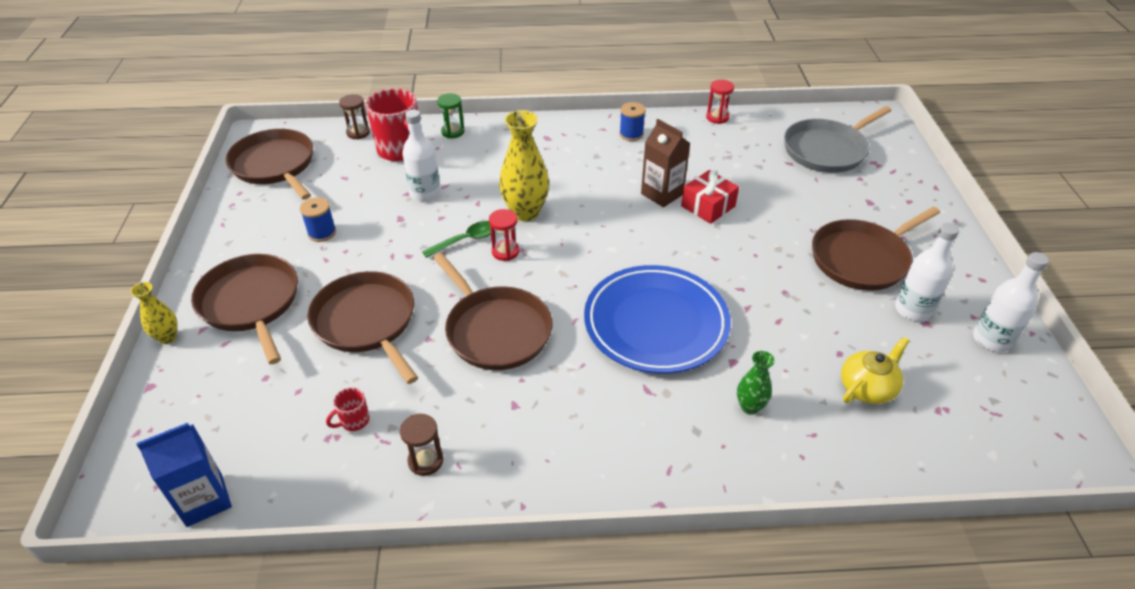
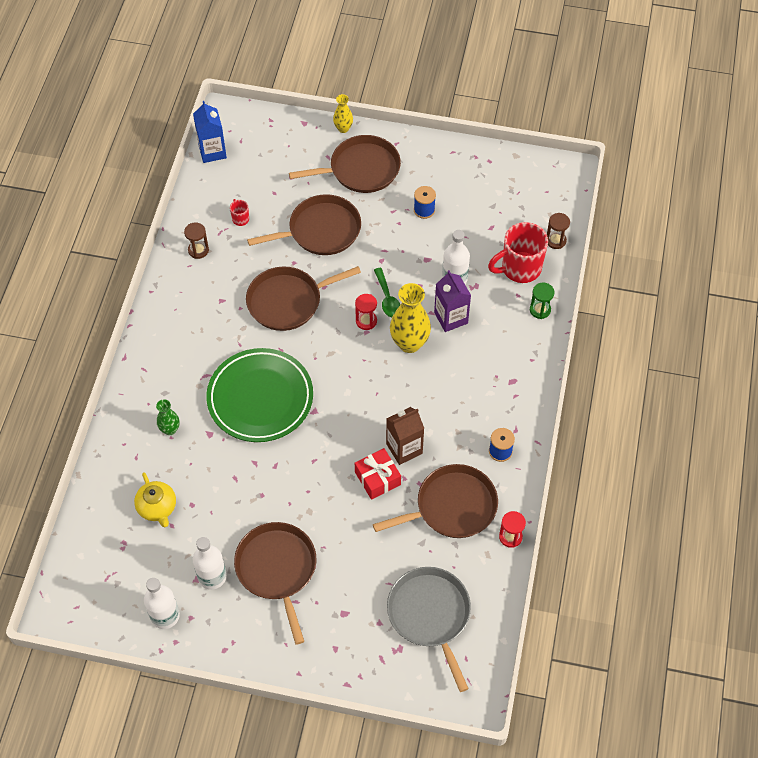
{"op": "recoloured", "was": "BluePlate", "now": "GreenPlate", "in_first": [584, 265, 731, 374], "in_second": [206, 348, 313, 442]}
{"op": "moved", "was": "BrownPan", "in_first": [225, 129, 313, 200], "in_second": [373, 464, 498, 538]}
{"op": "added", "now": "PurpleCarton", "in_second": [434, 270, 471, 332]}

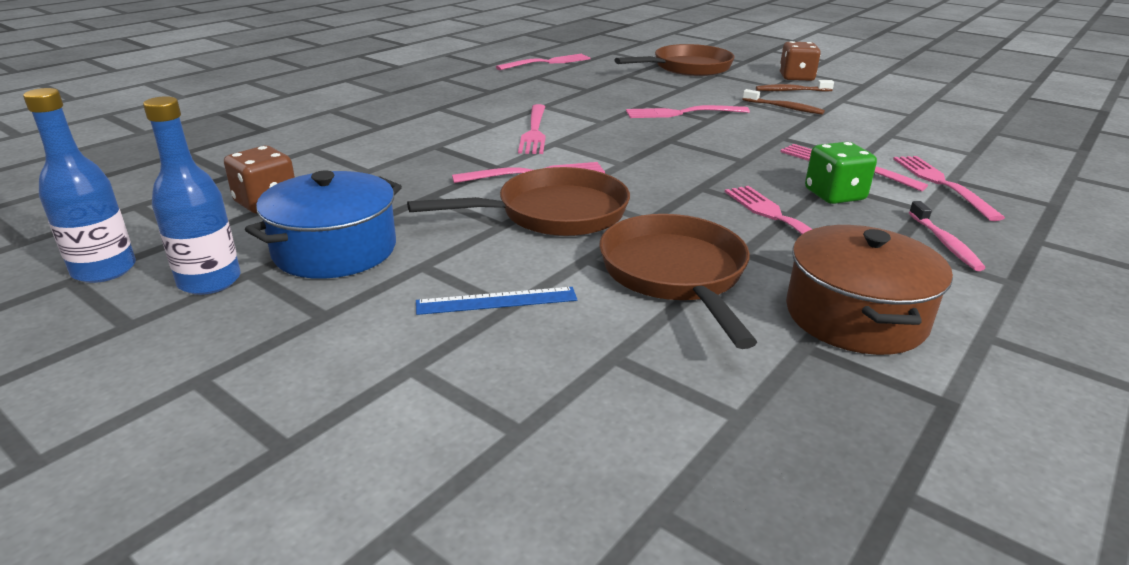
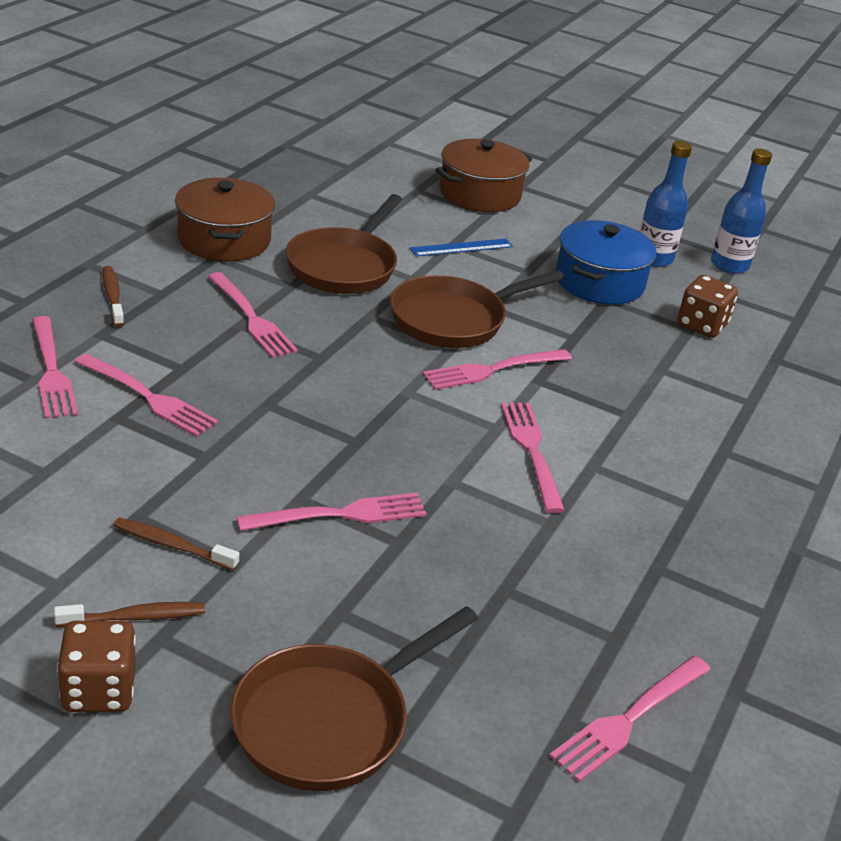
{"op": "recoloured", "was": "PinkToothbrush", "now": "BrownToothbrush", "in_first": [909, 201, 985, 271], "in_second": [103, 266, 124, 327]}
{"op": "turned", "was": "BrownPan", "in_first": [599, 214, 757, 349], "in_second": [286, 194, 402, 294], "clockwise": 45}
{"op": "added", "now": "BrownPot", "in_second": [435, 139, 532, 212]}
{"op": "removed", "was": "GreenDice", "in_first": [805, 142, 877, 204]}

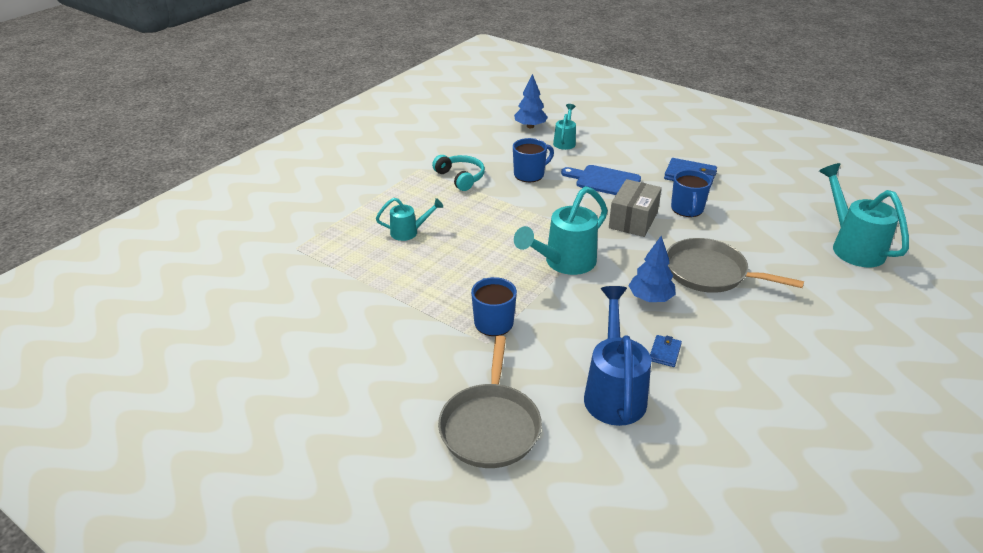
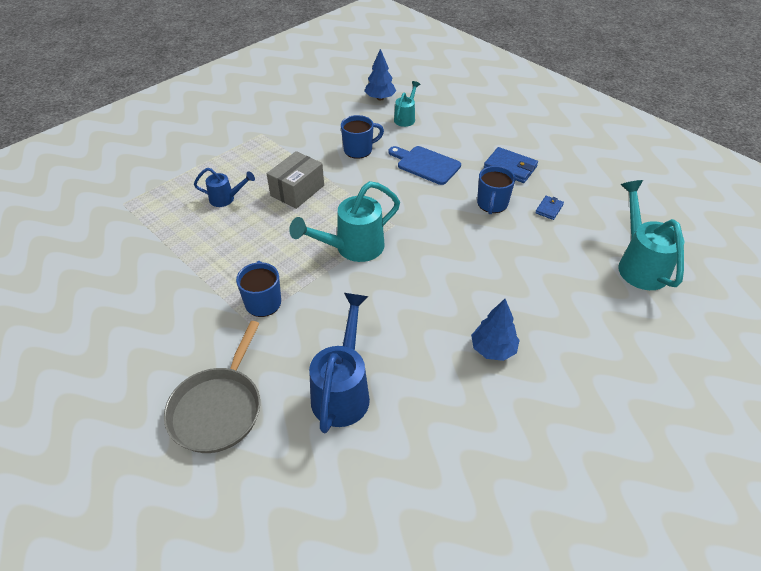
{"op": "recoloured", "was": "TurquoiseWateringCan", "now": "BlueWateringCan", "in_first": [376, 198, 443, 241], "in_second": [194, 168, 255, 207]}
{"op": "moved", "was": "GreyBox", "in_first": [609, 179, 662, 237], "in_second": [267, 151, 324, 209]}
{"op": "moved", "was": "BlueTree", "in_first": [629, 236, 676, 302], "in_second": [471, 299, 520, 361]}
{"op": "moved", "was": "BlueWallet", "in_first": [650, 335, 682, 367], "in_second": [535, 196, 564, 220]}
{"op": "removed", "was": "TurquoiseHeadphones", "in_first": [432, 155, 485, 191]}
{"op": "removed", "was": "GreyPan", "in_first": [667, 238, 804, 293]}

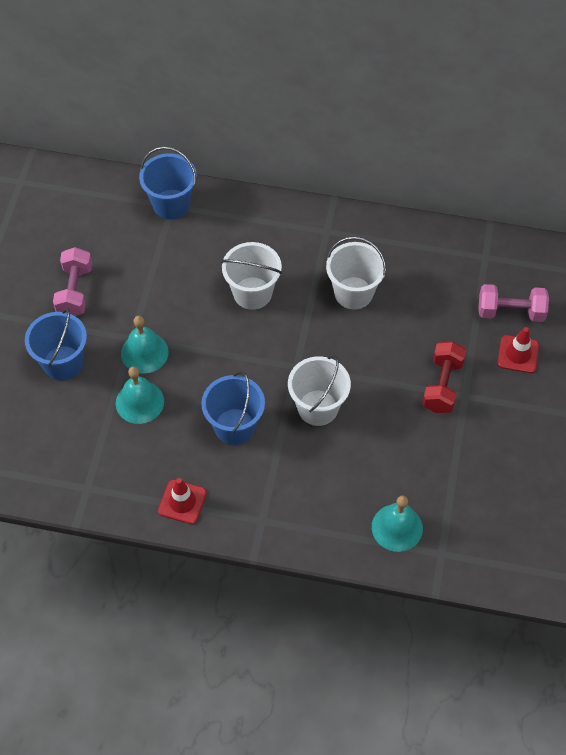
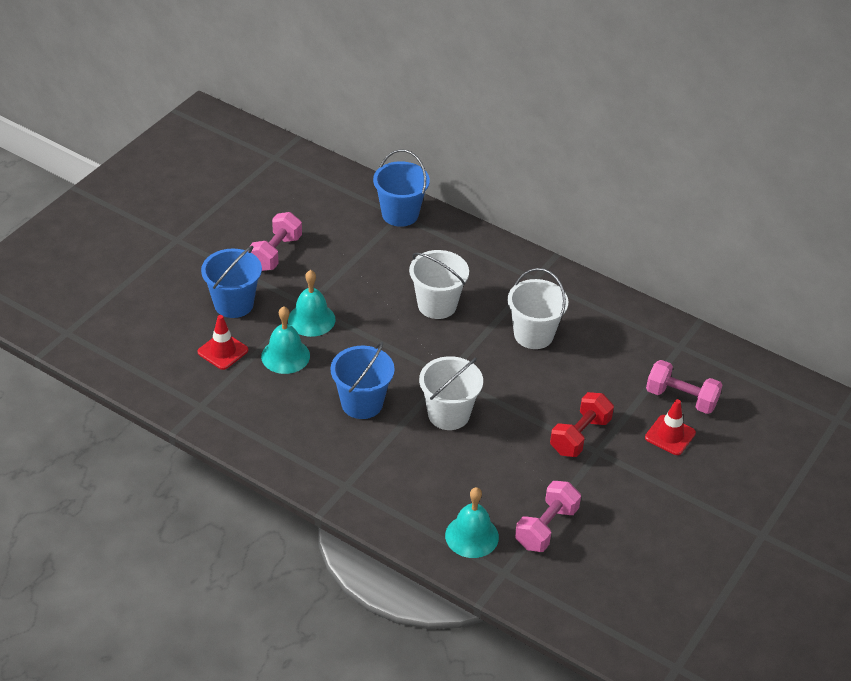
{"op": "moved", "was": "RedTrafficCone", "in_first": [158, 478, 207, 524], "in_second": [197, 315, 248, 370]}
{"op": "added", "now": "PinkDumbbell", "in_second": [515, 481, 581, 552]}

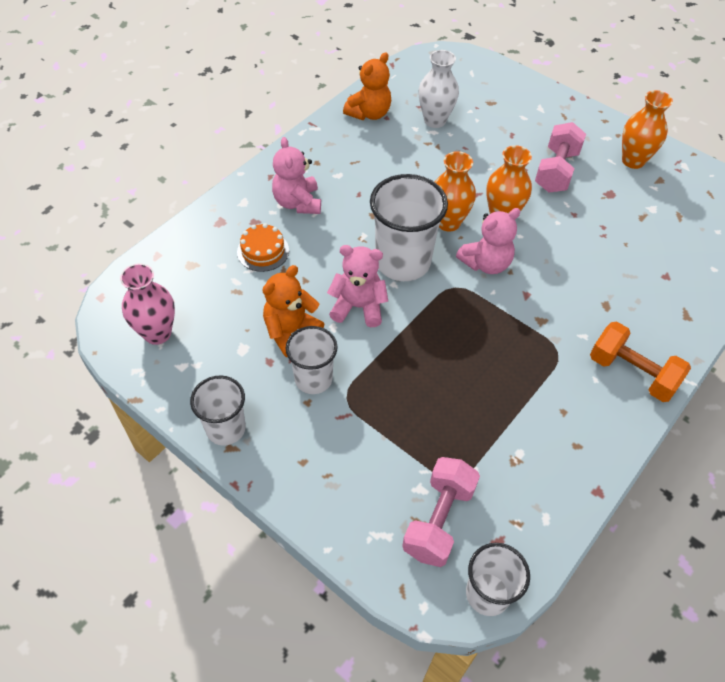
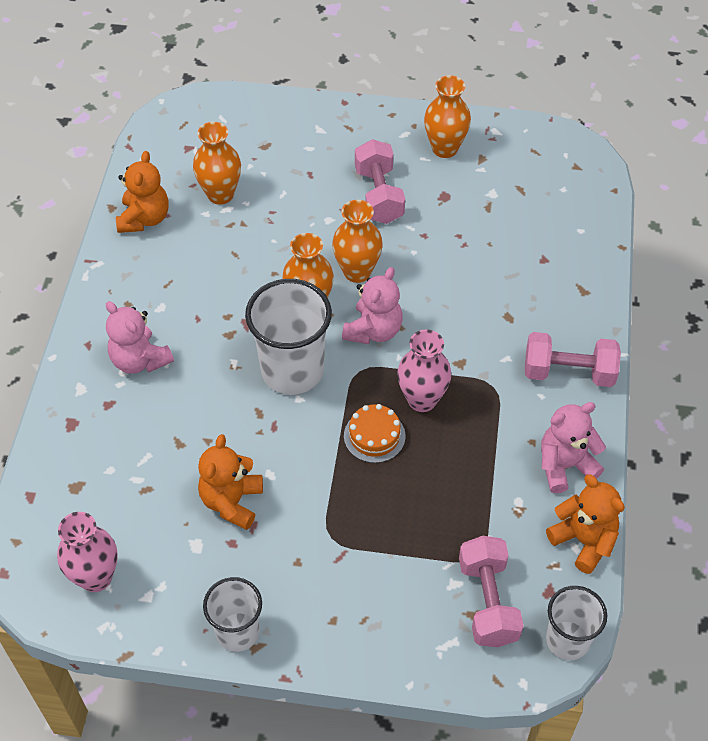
{"op": "recoloured", "was": "WhiteVase", "now": "OrangeVase", "in_first": [418, 50, 459, 128], "in_second": [193, 122, 241, 205]}
{"op": "moved", "was": "OrangeCake", "in_first": [237, 223, 289, 272], "in_second": [344, 404, 406, 463]}
{"op": "added", "now": "PinkVase", "in_second": [397, 329, 452, 412]}
{"op": "recoloured", "was": "OrangeDumbbell", "now": "PinkDumbbell", "in_first": [590, 321, 691, 402], "in_second": [525, 332, 621, 387]}
{"op": "moved", "was": "PinkTeddyBear", "in_first": [327, 245, 388, 327], "in_second": [541, 402, 606, 493]}
{"op": "added", "now": "OrangeTeddyBear", "in_second": [546, 474, 625, 574]}
{"op": "removed", "was": "WhiteCup", "in_first": [286, 326, 338, 394]}

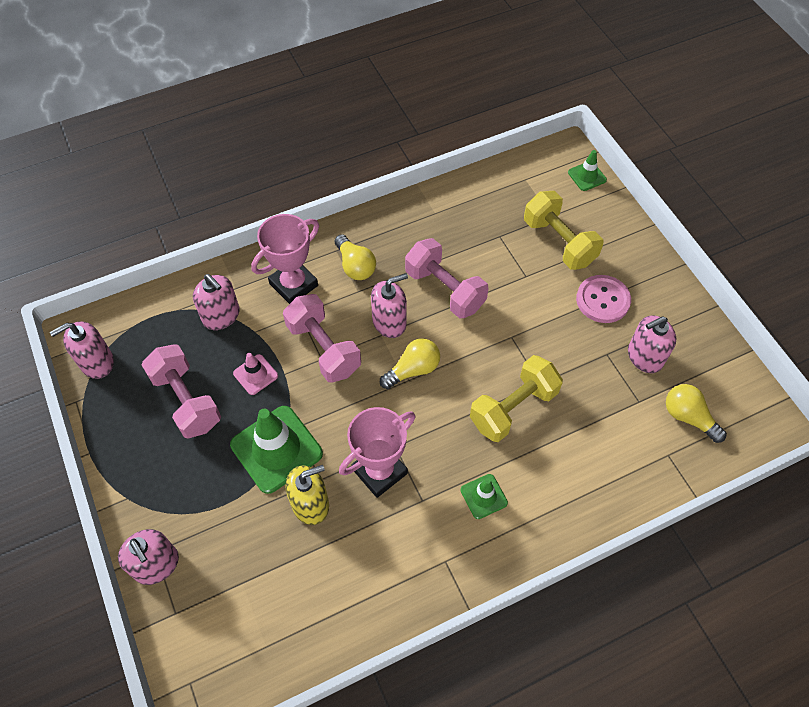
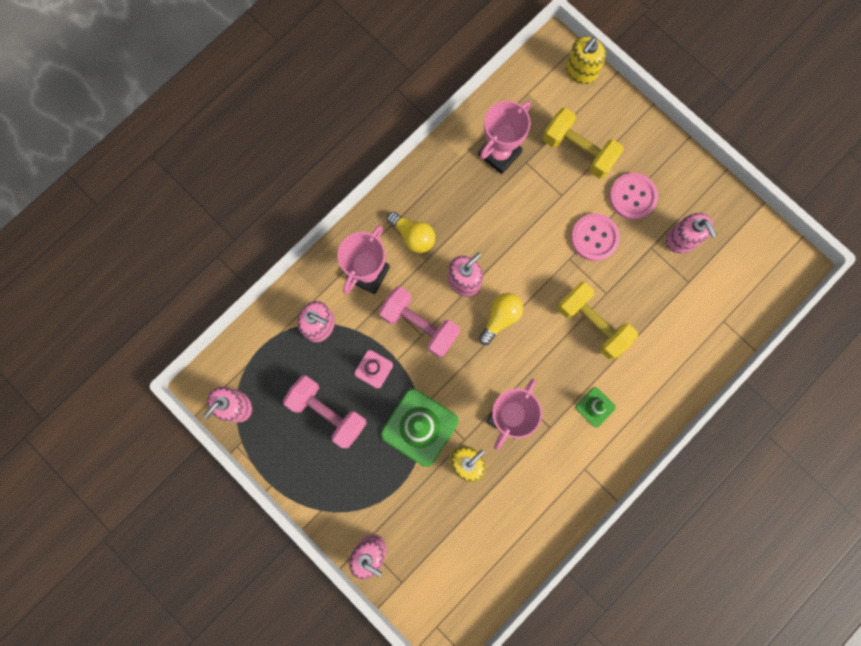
{"op": "added", "now": "PinkTrophy", "in_second": [478, 101, 531, 174]}
{"op": "turned", "was": "YellowDumbbell", "in_first": [470, 355, 563, 442], "in_second": [557, 282, 638, 360], "clockwise": -75}
{"op": "replaced", "was": "GreenTrafficCone", "now": "YellowSoapDispenser", "in_first": [568, 150, 607, 191], "in_second": [566, 37, 606, 84]}
{"op": "added", "now": "PinkButton", "in_second": [571, 214, 620, 261]}
{"op": "turned", "was": "PinkSoapDispenser", "in_first": [628, 316, 676, 373], "in_second": [666, 213, 717, 253], "clockwise": -75}
{"op": "removed", "was": "PinkDumbbell", "in_first": [405, 238, 489, 318]}
{"op": "removed", "was": "YellowLightBulb", "in_first": [666, 384, 727, 443]}

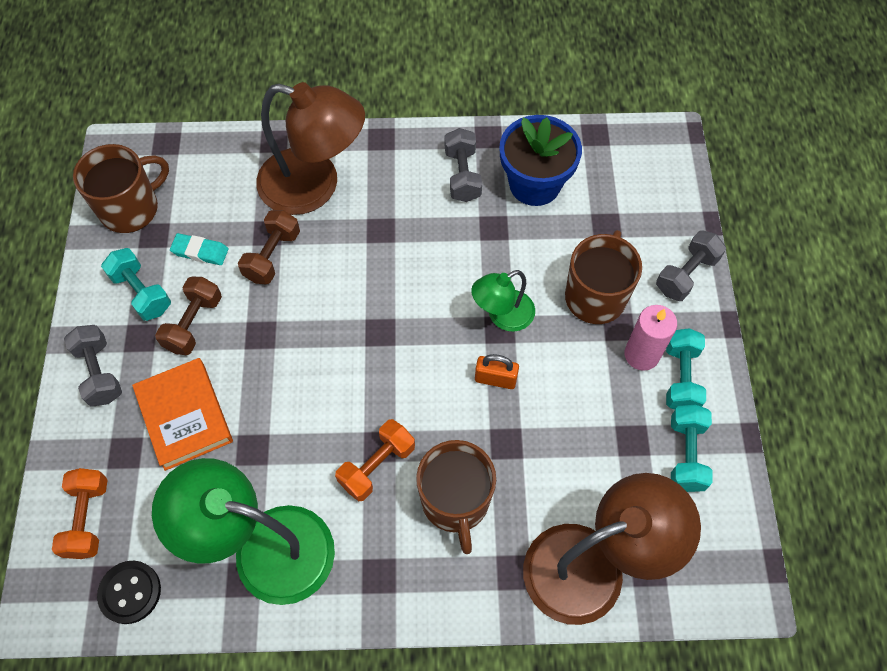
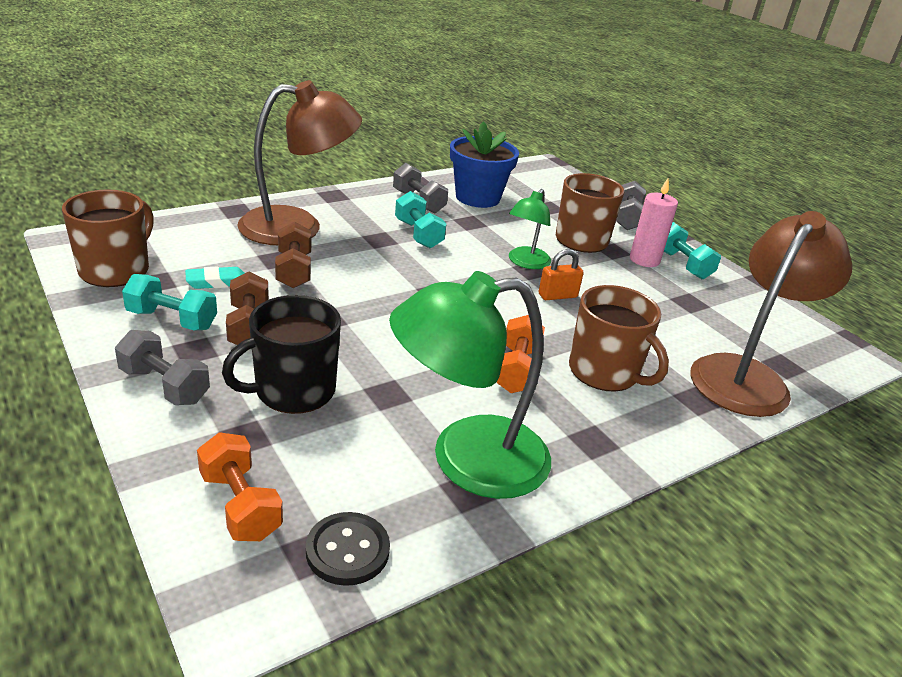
{"op": "replaced", "was": "OrangeBook", "now": "BlackMug", "in_first": [132, 358, 233, 471], "in_second": [222, 295, 341, 414]}
{"op": "moved", "was": "TurquoiseDumbbell", "in_first": [671, 405, 713, 492], "in_second": [395, 191, 446, 248]}

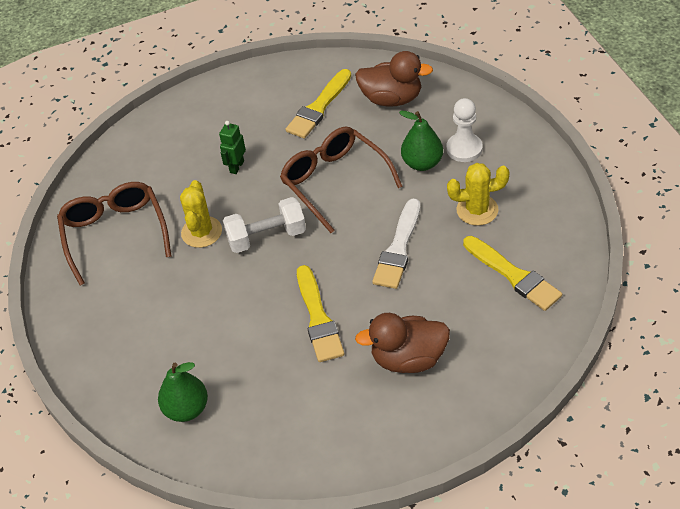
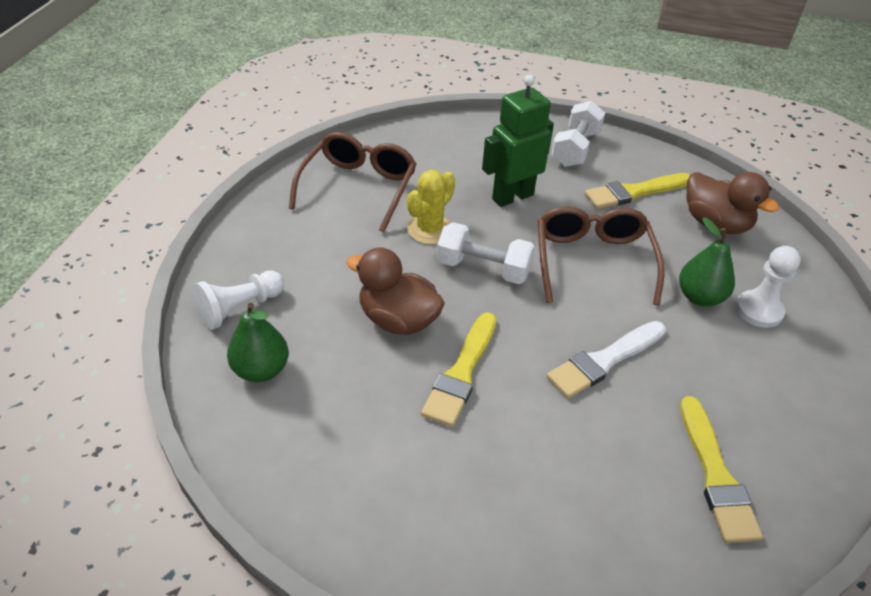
{"op": "added", "now": "WhitePawn", "in_second": [193, 270, 284, 330]}
{"op": "moved", "was": "BrownDuck", "in_first": [355, 313, 450, 373], "in_second": [346, 247, 445, 335]}
{"op": "resized", "was": "GreenRobot", "in_first": [219, 121, 246, 174], "in_second": [482, 75, 554, 207], "ratio": 1.9}
{"op": "added", "now": "WhiteDumbbell", "in_second": [551, 101, 605, 167]}
{"op": "removed", "was": "YellowCactus", "in_first": [447, 163, 510, 226]}

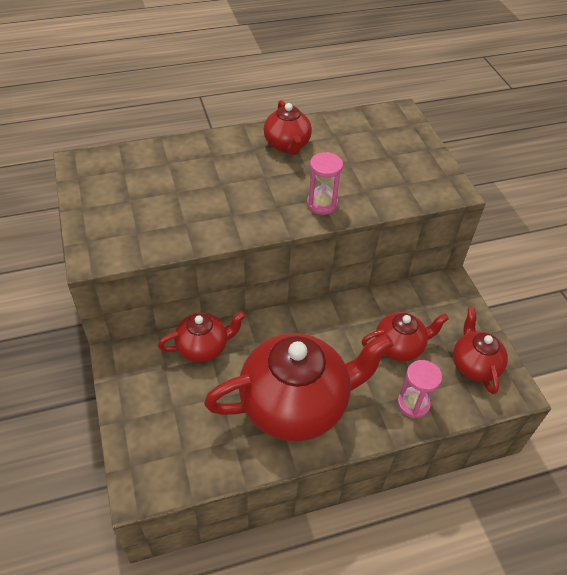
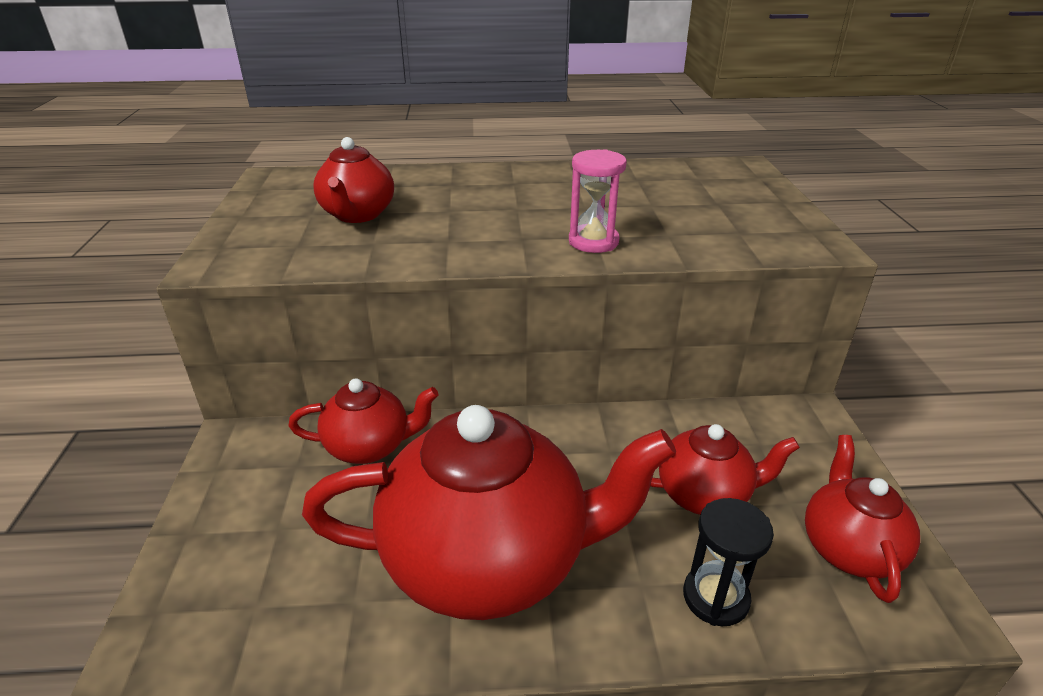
{"op": "moved", "was": "RedTeapot", "in_first": [264, 100, 312, 155], "in_second": [313, 137, 394, 223]}
{"op": "recoloured", "was": "PinkHourglass", "now": "BlackHourglass", "in_first": [397, 360, 442, 418], "in_second": [683, 498, 774, 626]}

